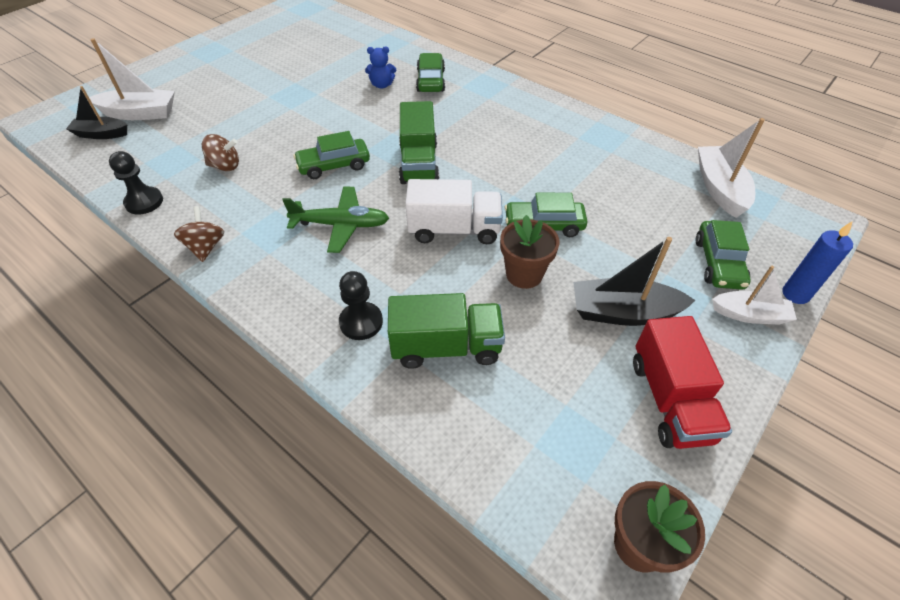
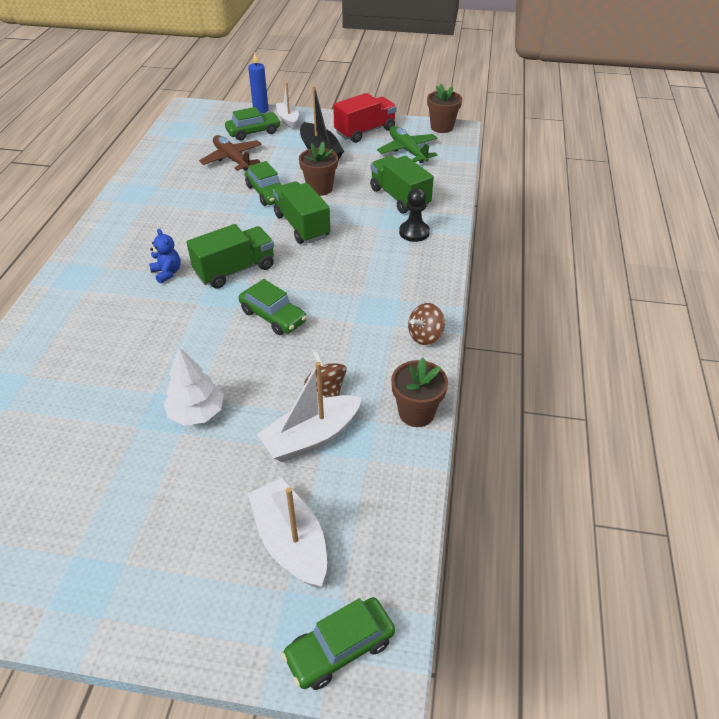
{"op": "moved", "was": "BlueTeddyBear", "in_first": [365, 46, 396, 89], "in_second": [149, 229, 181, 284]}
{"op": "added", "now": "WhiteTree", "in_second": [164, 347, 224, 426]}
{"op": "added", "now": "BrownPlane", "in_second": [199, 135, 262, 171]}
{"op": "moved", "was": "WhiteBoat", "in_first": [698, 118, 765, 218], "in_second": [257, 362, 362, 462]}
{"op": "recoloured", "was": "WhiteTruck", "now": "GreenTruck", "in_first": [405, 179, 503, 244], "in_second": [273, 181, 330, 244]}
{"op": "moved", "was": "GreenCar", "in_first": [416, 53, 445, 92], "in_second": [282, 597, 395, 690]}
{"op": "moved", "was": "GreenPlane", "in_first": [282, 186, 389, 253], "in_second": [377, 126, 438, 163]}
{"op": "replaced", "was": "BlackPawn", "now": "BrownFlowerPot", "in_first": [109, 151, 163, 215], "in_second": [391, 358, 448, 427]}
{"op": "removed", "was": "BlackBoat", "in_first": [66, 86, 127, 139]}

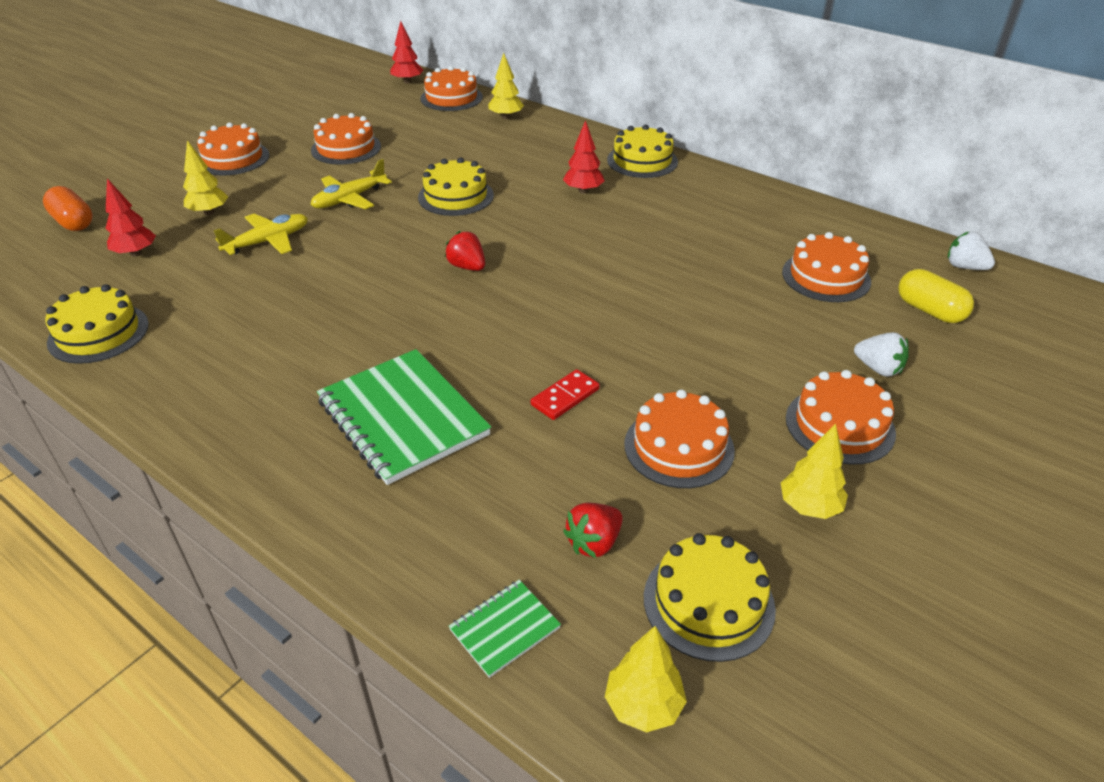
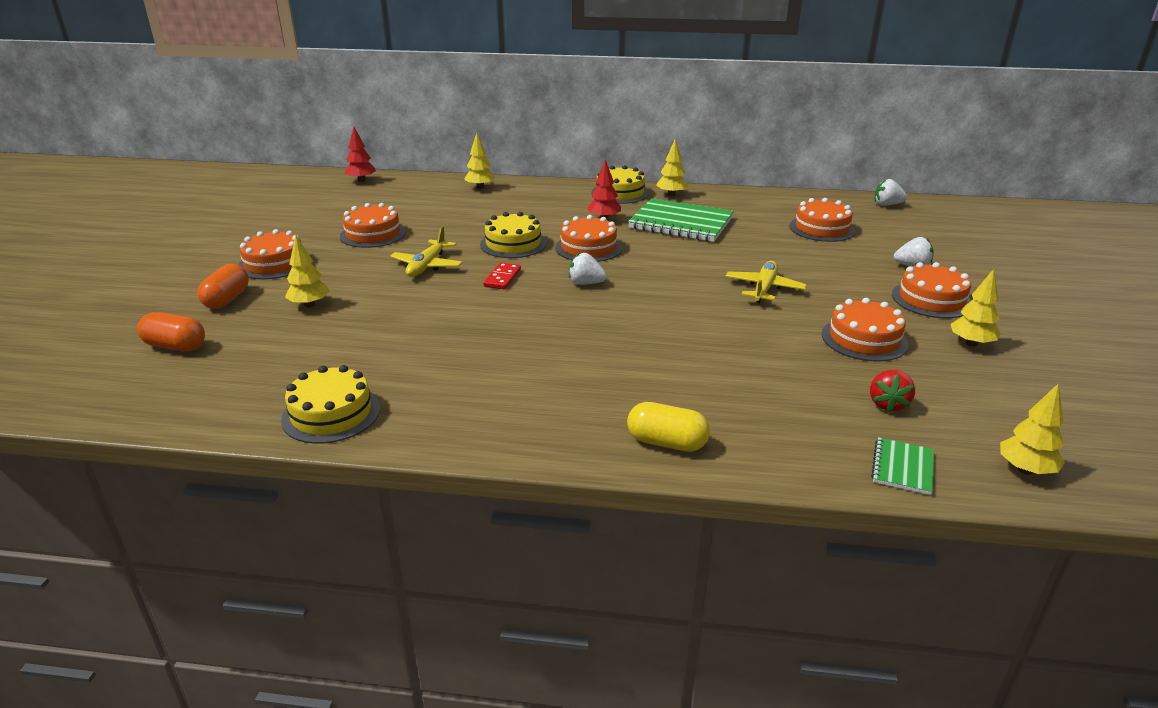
{"op": "added", "now": "OrangeCapsule", "in_second": [197, 264, 249, 309]}
{"op": "moved", "was": "RedDomino", "in_first": [531, 369, 600, 420], "in_second": [483, 262, 521, 289]}
{"op": "moved", "was": "OrangeCake", "in_first": [420, 66, 483, 111], "in_second": [555, 215, 622, 262]}
{"op": "recoloured", "was": "RedStrawberry", "now": "WhiteStrawberry", "in_first": [445, 231, 485, 271], "in_second": [569, 253, 607, 285]}
{"op": "moved", "was": "YellowCapsule", "in_first": [898, 269, 974, 323], "in_second": [627, 402, 710, 452]}
{"op": "moved", "was": "GreenNotebook", "in_first": [317, 349, 491, 485], "in_second": [628, 198, 734, 242]}
{"op": "added", "now": "YellowTree", "in_second": [656, 139, 688, 197]}
{"op": "moved", "was": "YellowPlane", "in_first": [214, 214, 308, 255], "in_second": [725, 261, 807, 303]}
{"op": "removed", "was": "RedTree", "in_first": [106, 179, 156, 257]}
{"op": "removed", "was": "YellowCake", "in_first": [644, 533, 776, 662]}

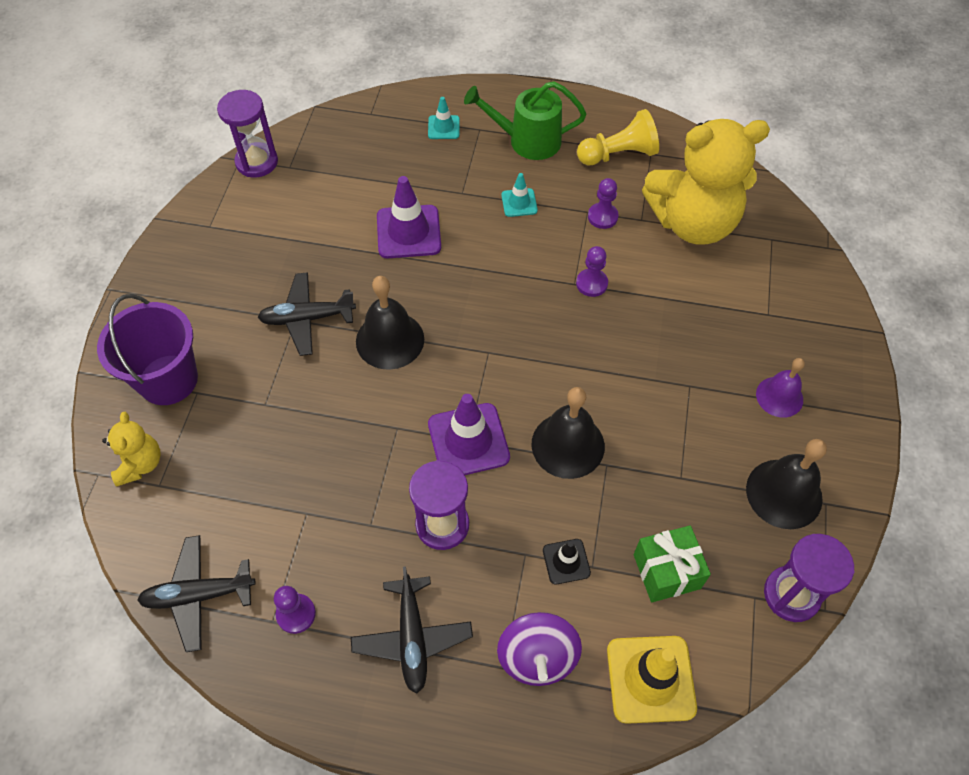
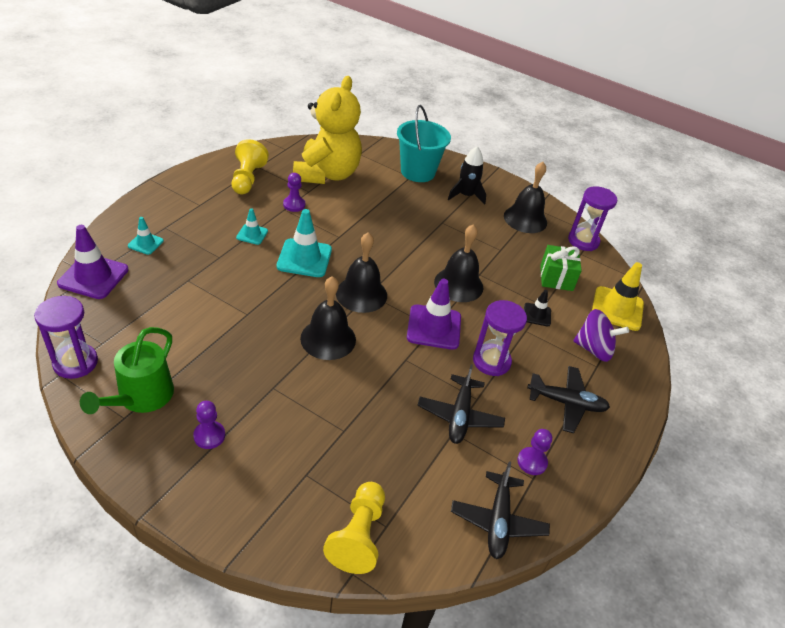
{"op": "moved", "was": "PurpleTrafficCone", "in_first": [377, 176, 441, 258], "in_second": [57, 225, 128, 299]}
{"op": "moved", "was": "GreenWateringCan", "in_first": [464, 81, 586, 160], "in_second": [80, 327, 174, 414]}
{"op": "moved", "was": "PurplePawn", "in_first": [576, 246, 608, 297], "in_second": [193, 401, 225, 449]}
{"op": "added", "now": "TurquoiseTrafficCone", "in_second": [277, 209, 332, 277]}
{"op": "replaced", "was": "YellowTeddyBear", "now": "YellowPawn", "in_first": [102, 411, 161, 486], "in_second": [323, 482, 385, 574]}
{"op": "added", "now": "BlackBell", "in_second": [336, 232, 387, 313]}
{"op": "added", "now": "TurquoiseBucket", "in_second": [397, 105, 451, 182]}
{"op": "moved", "was": "BlackPlane", "in_first": [257, 272, 356, 356], "in_second": [417, 364, 505, 444]}
{"op": "replaced", "was": "PurpleBell", "now": "BlackRocket", "in_first": [756, 358, 805, 418], "in_second": [448, 146, 486, 205]}
{"op": "removed", "was": "PurpleBucket", "in_first": [97, 294, 198, 405]}

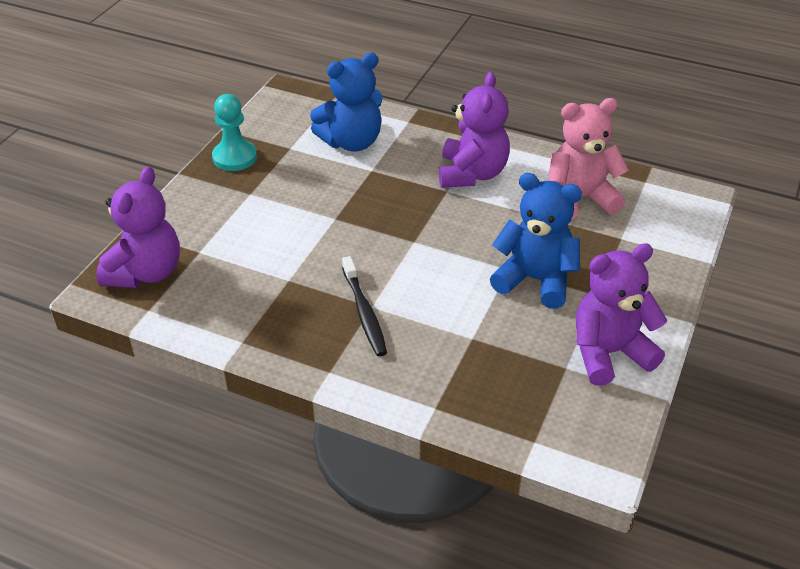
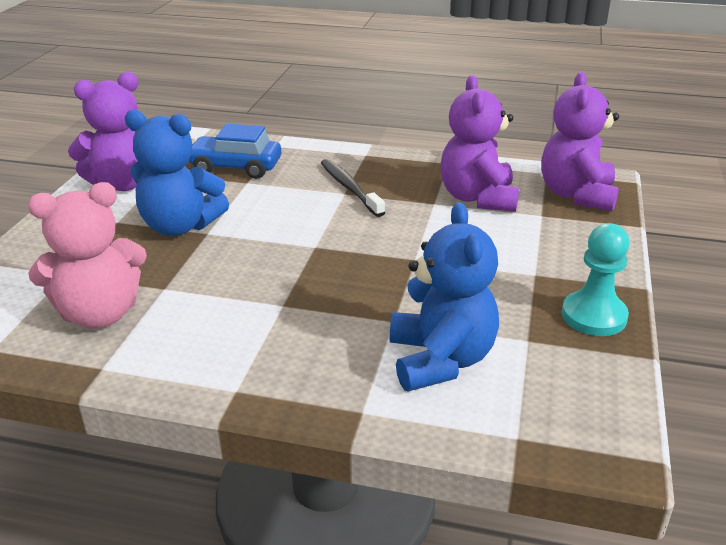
{"op": "added", "now": "BlueCar", "in_second": [189, 124, 281, 179]}
{"op": "turned", "was": "BlueTeddyBear", "in_first": [310, 52, 382, 151], "in_second": [389, 202, 499, 391], "clockwise": 120}
{"op": "moved", "was": "PurpleTeddyBear", "in_first": [439, 72, 510, 188], "in_second": [440, 75, 519, 212]}

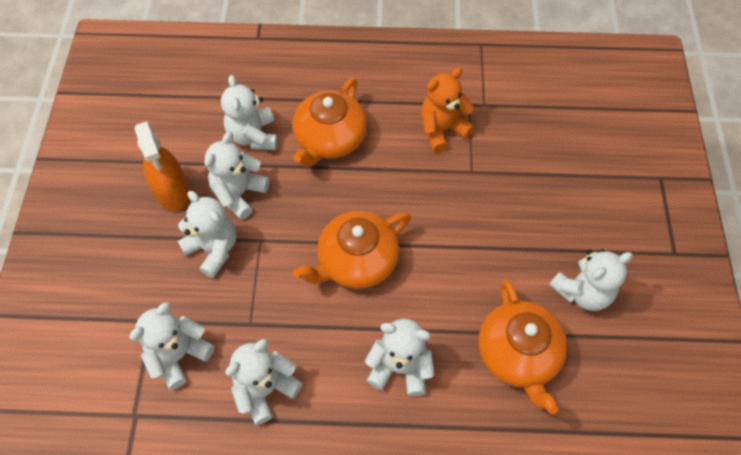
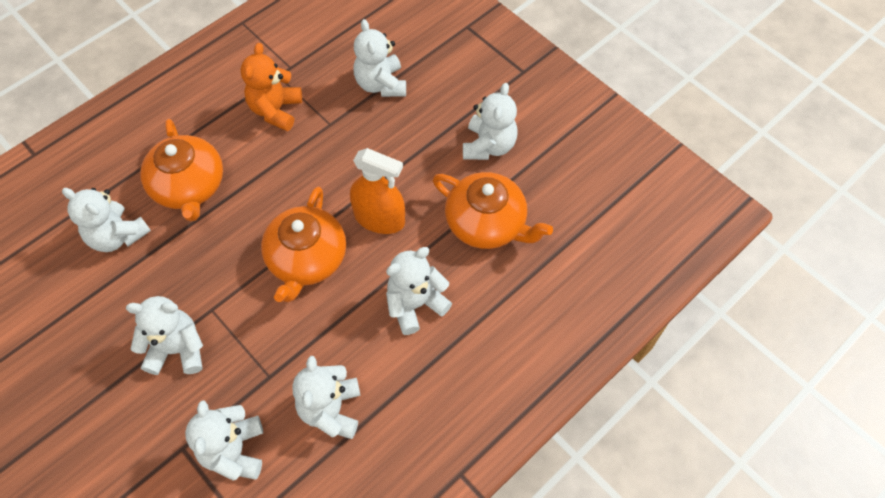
{"op": "moved", "was": "OrangeSprayBottle", "in_first": [134, 121, 189, 211], "in_second": [350, 148, 405, 234]}
{"op": "moved", "was": "WhiteTeddyBear", "in_first": [204, 132, 270, 220], "in_second": [353, 19, 406, 97]}

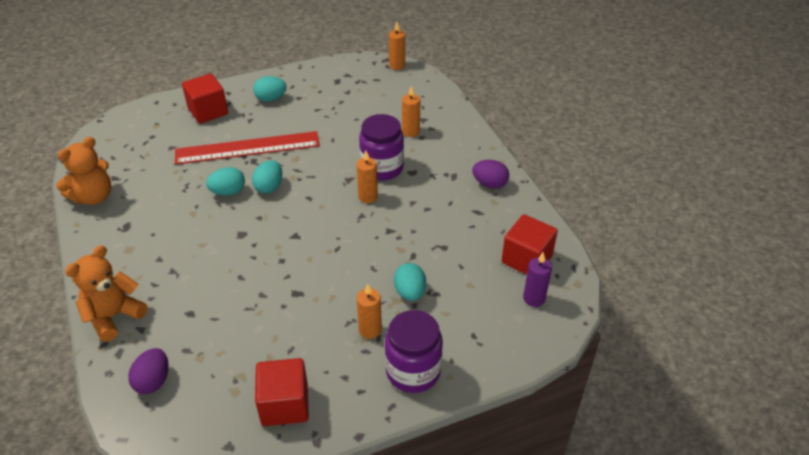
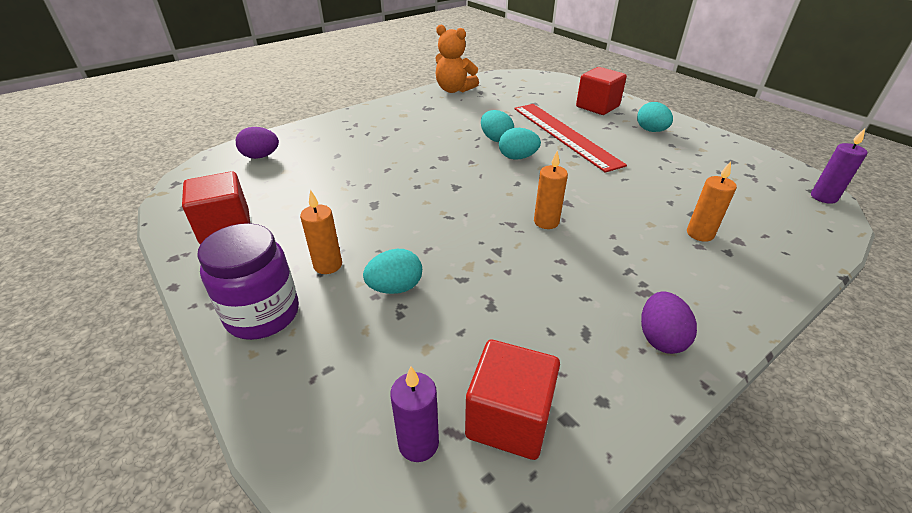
{"op": "recoloured", "was": "OrangeCandle", "now": "PurpleCandle", "in_first": [389, 22, 405, 70], "in_second": [811, 129, 867, 204]}
{"op": "removed", "was": "OrangeTeddyBear", "in_first": [65, 245, 148, 342]}
{"op": "removed", "was": "PurpleJar", "in_first": [359, 114, 404, 181]}

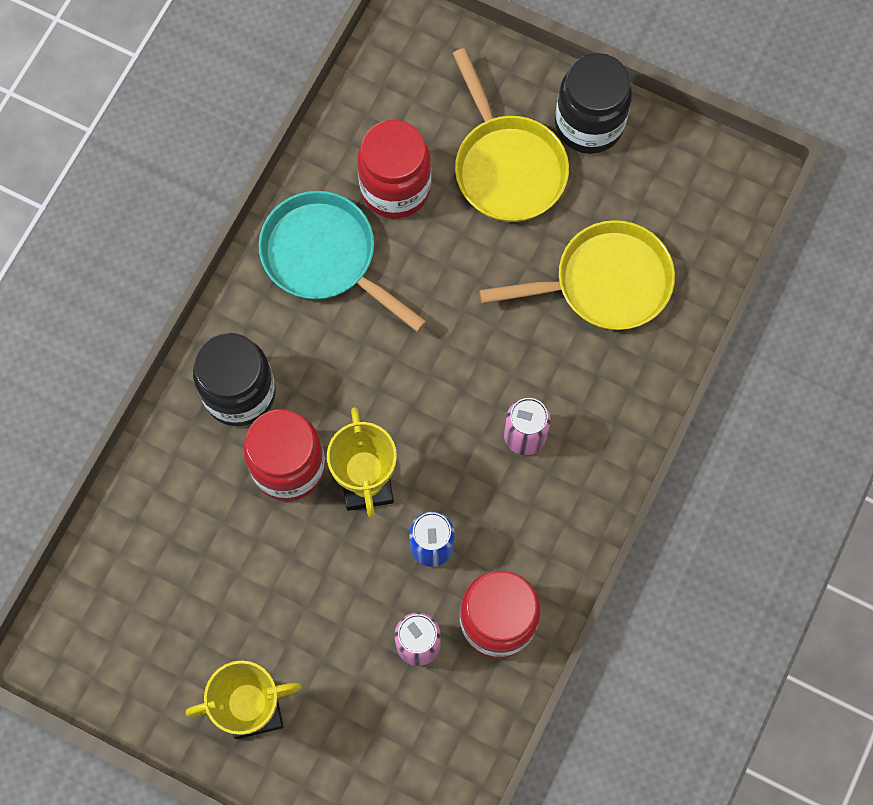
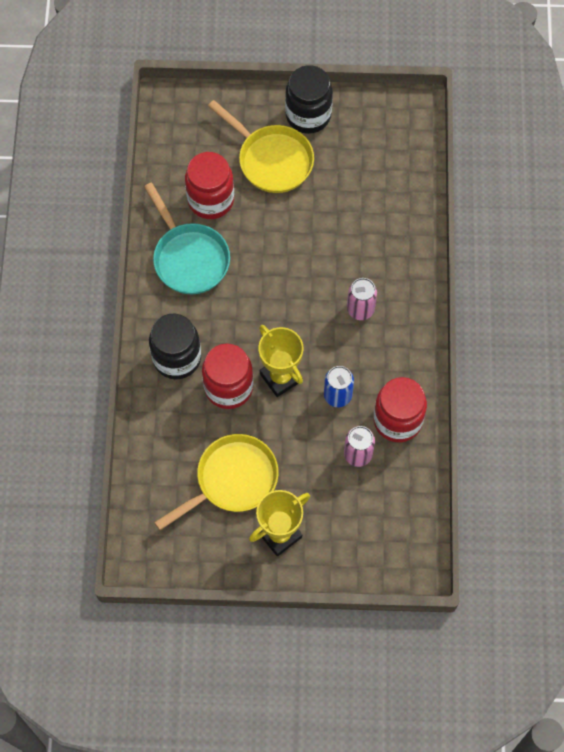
{"op": "turned", "was": "TurquoisePan", "in_first": [259, 191, 427, 332], "in_second": [144, 183, 230, 295], "clockwise": -135}
{"op": "moved", "was": "YellowPan", "in_first": [479, 220, 675, 330], "in_second": [154, 434, 278, 530]}

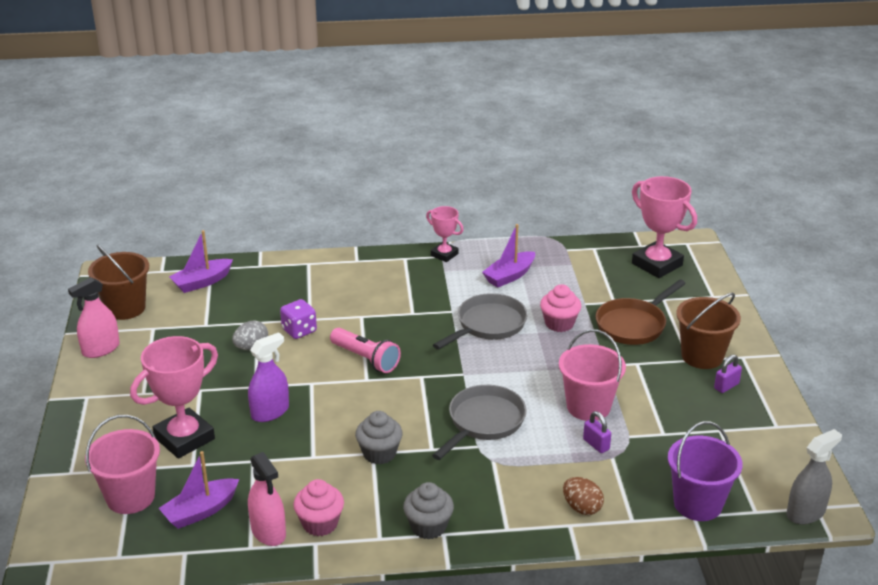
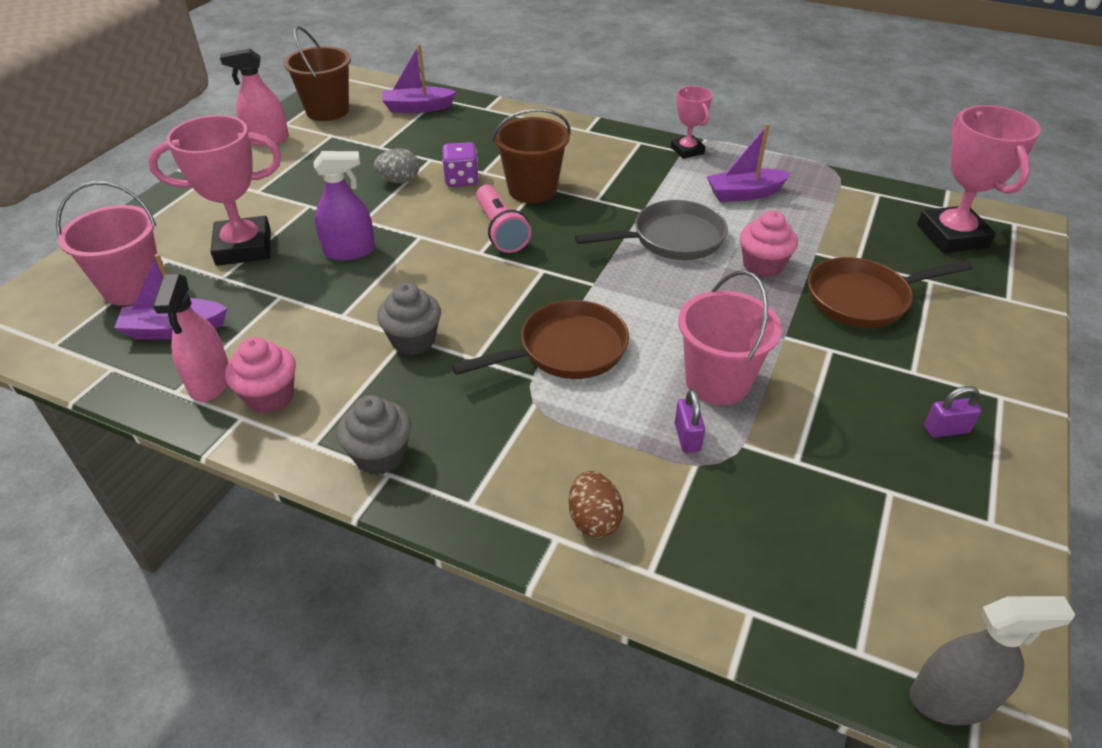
{"op": "recoloured", "was": "GreyPan", "now": "BrownPan", "in_first": [432, 385, 527, 460], "in_second": [451, 300, 629, 379]}
{"op": "moved", "was": "BrownBucket", "in_first": [676, 293, 741, 369], "in_second": [492, 108, 571, 203]}
{"op": "removed", "was": "PurpleBucket", "in_first": [668, 421, 742, 521]}

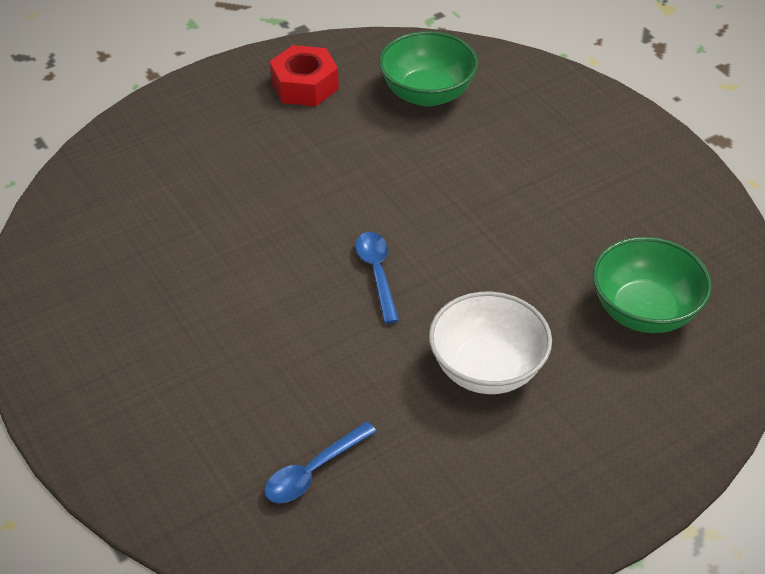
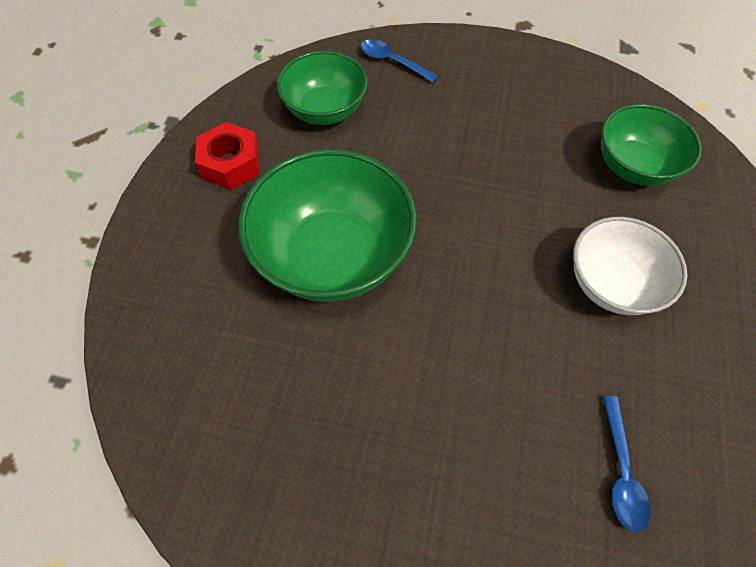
{"op": "added", "now": "GreenBowl", "in_second": [238, 149, 417, 302]}
{"op": "moved", "was": "BlueSpoon", "in_first": [355, 232, 399, 324], "in_second": [361, 39, 438, 82]}

